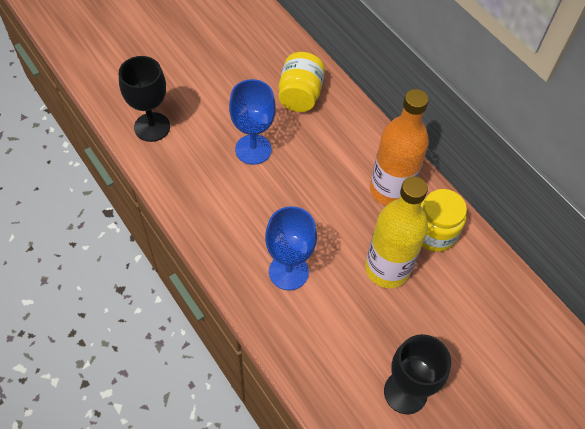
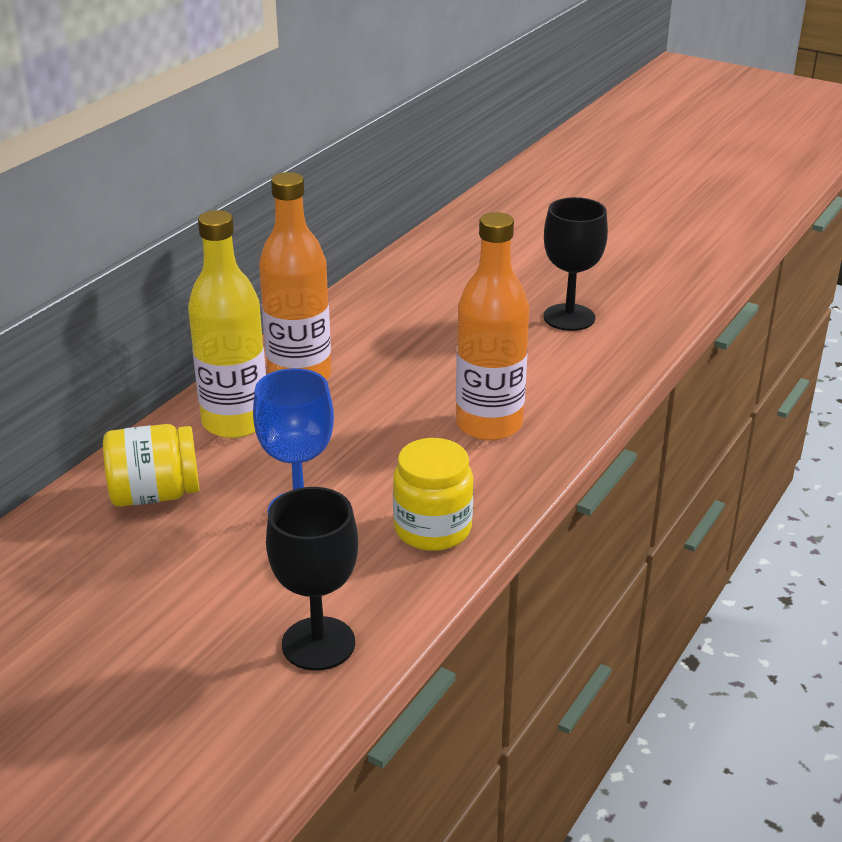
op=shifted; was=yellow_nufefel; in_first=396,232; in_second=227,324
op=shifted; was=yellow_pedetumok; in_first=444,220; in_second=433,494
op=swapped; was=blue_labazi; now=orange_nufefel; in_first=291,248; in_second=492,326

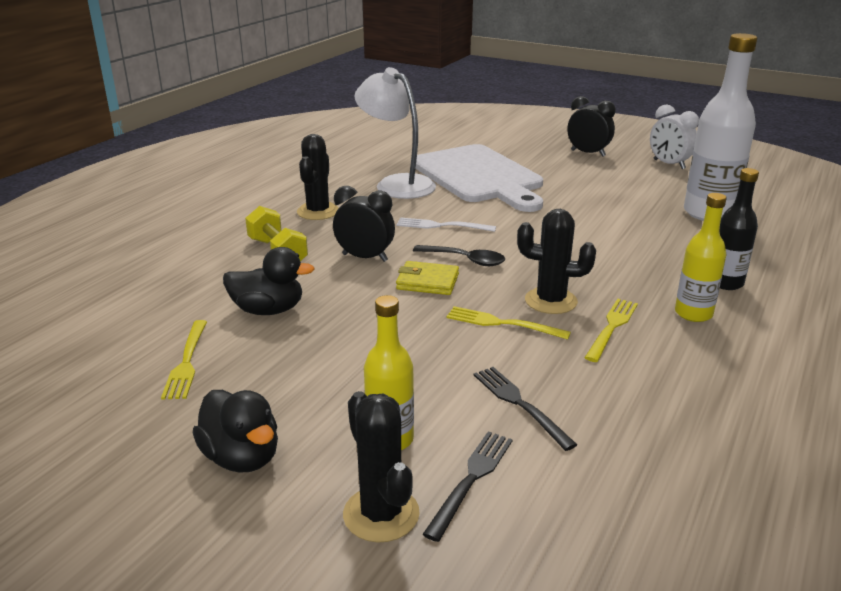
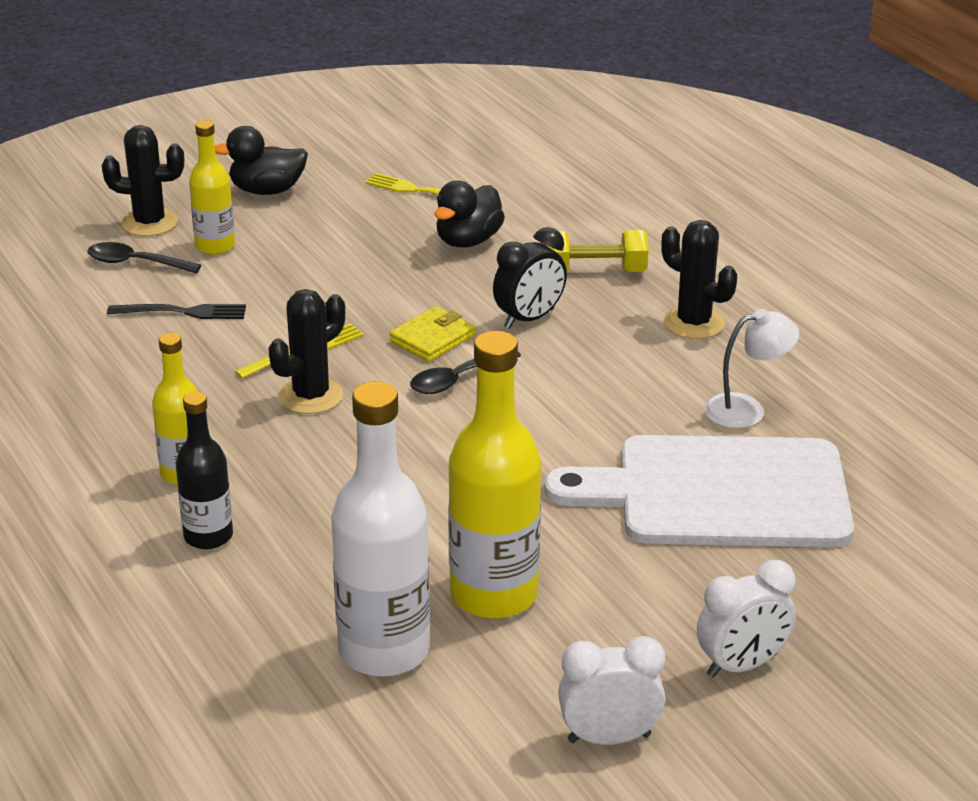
op=scaled; was=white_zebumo; in_first=395,133; in_second=751,368; ratio=0.61
op=repainted; was=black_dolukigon; now=white_dolukigon; in_first=591,126; in_second=746,619
op=gone; was=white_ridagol; in_first=446,224
op=gone; was=yellow_ridagol; in_first=611,330
op=swapped; was=black_ridagol; now=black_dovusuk; in_first=467,486; in_second=144,257
op=new; now=yellow_nufefel; in_second=494,475

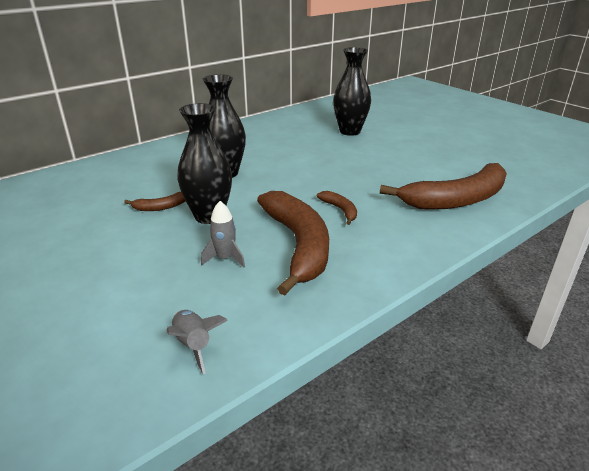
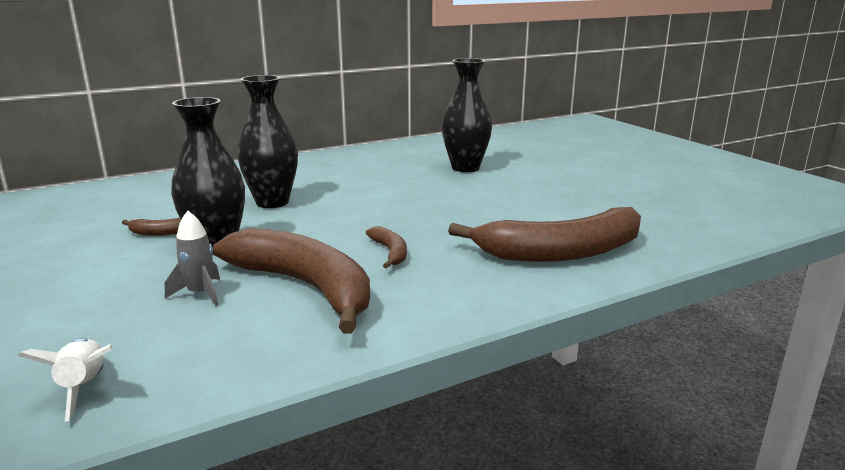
op=rotated; was=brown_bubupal; in_first=293,243; in_second=291,281; clockwise=-45
op=repainted; was=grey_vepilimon; now=white_vepilimon; in_first=197,342; in_second=65,380

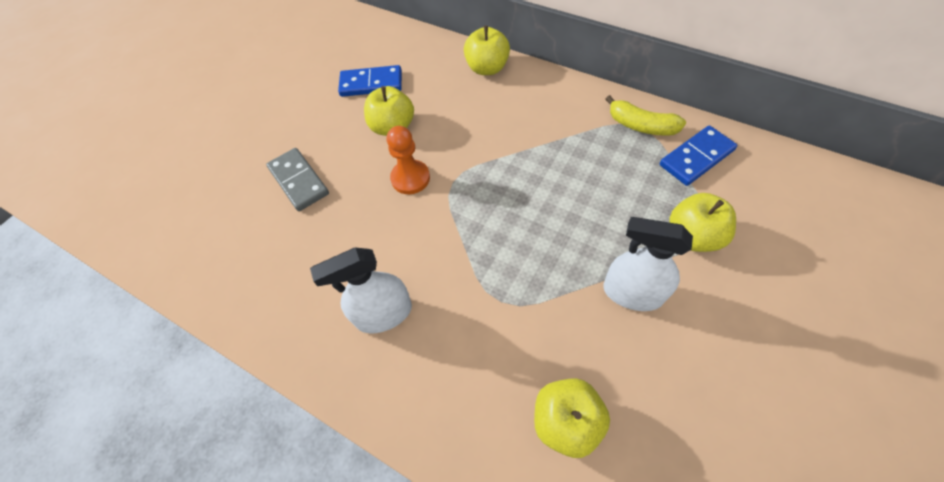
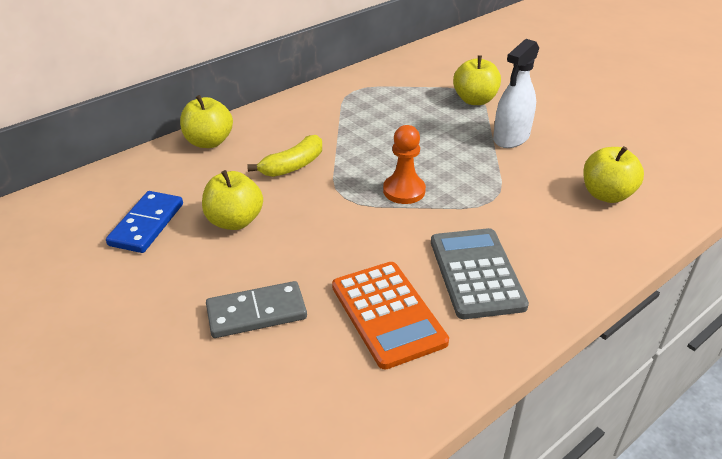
op=shifted; was=yellow_bubupal; in_first=645,115; in_second=284,156
op=gone; was=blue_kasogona; in_first=698,155
op=shifted; was=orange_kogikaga; in_first=408,160; in_second=404,164
op=swapped; was=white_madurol; now=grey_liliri; in_first=361,290; in_second=480,273
op=new; now=orange_liliri; in_second=390,316

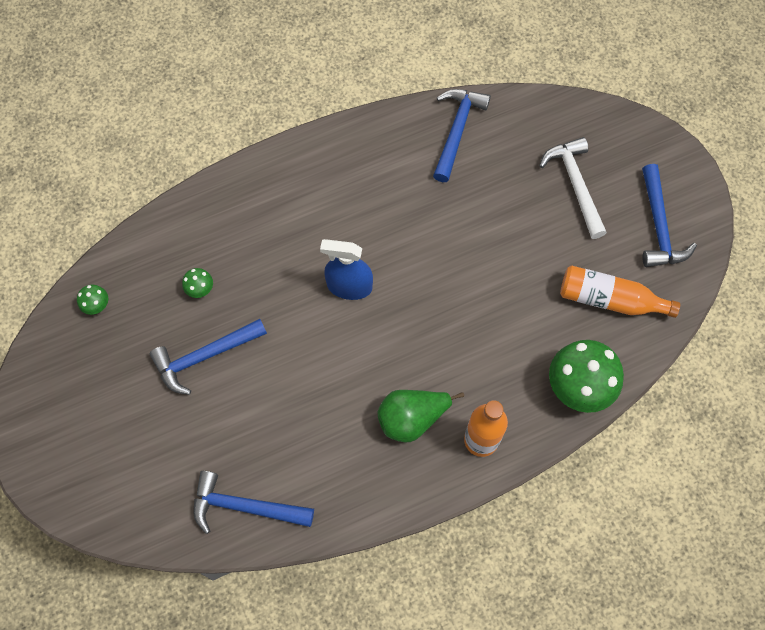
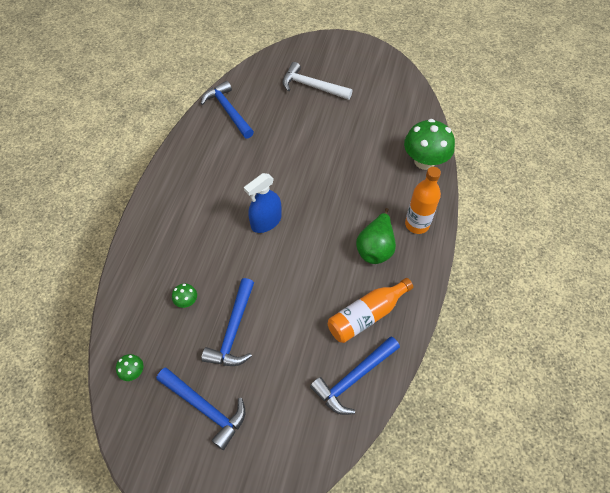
op=shifted; was=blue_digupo; in_first=669,215; in_second=200,409
op=shifted; was=orange_nufefel; in_first=620,291; in_second=370,310

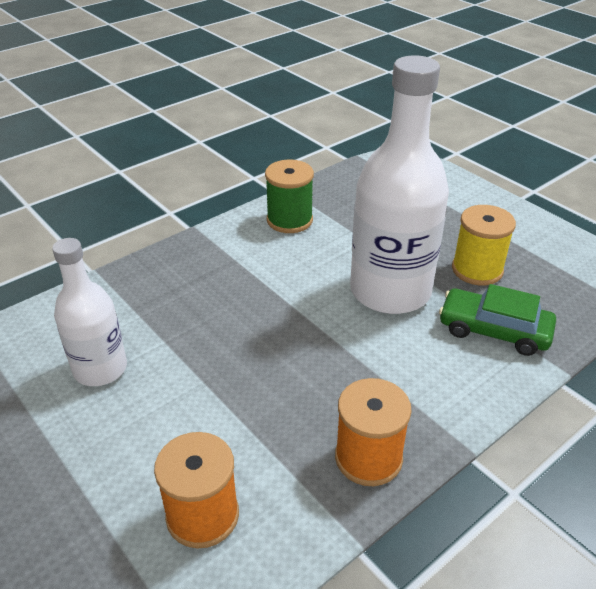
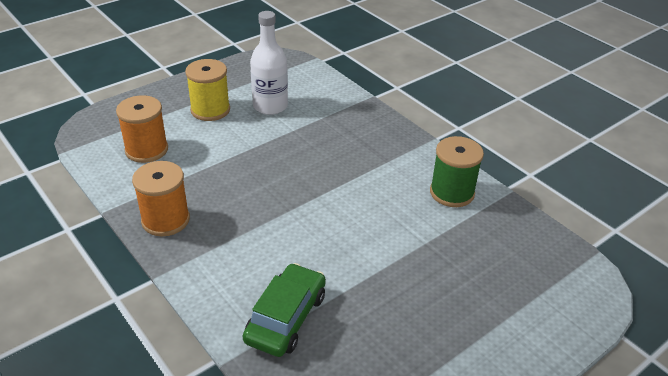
op=gone; was=white_nufefel; in_first=399,184
op=shifted; was=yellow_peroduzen; in_first=484,245; in_second=207,90

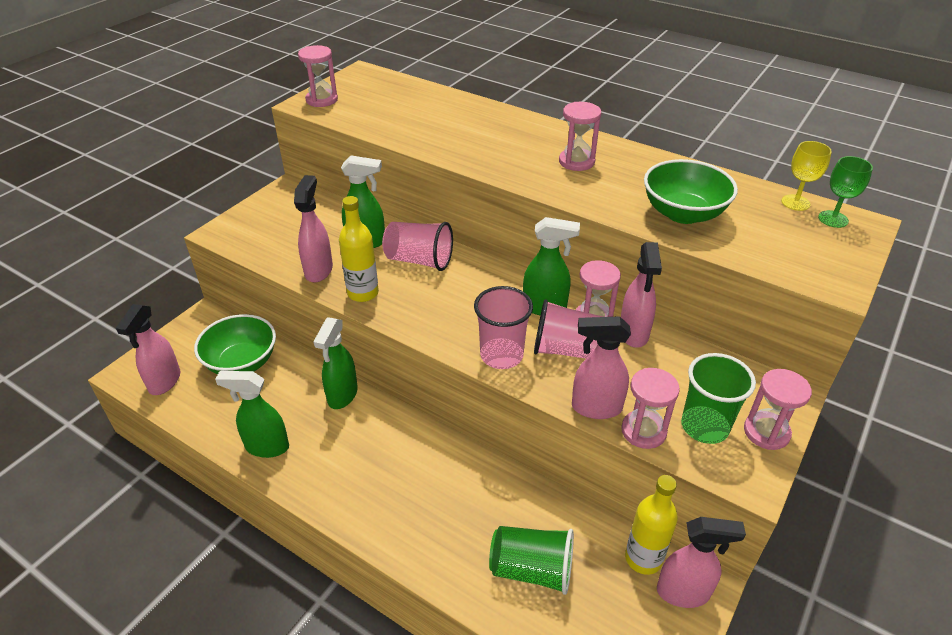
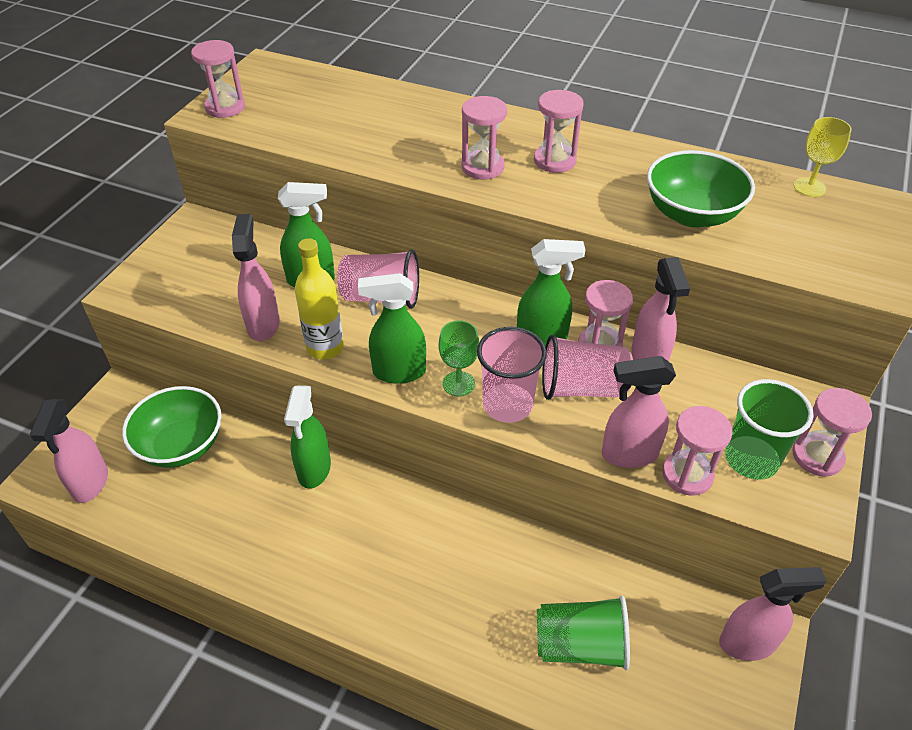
op=shifted; was=green_labazi; in_first=845,192; in_second=459,358
op=shifted; was=green_madurol; in_first=252,414; in_second=392,328
op=gone; was=yellow_nufefel; in_first=651,525
op=new; now=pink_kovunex; in_second=484,138

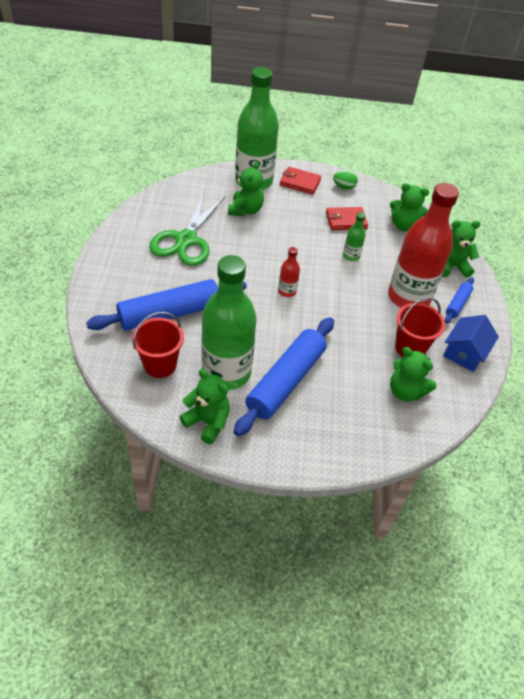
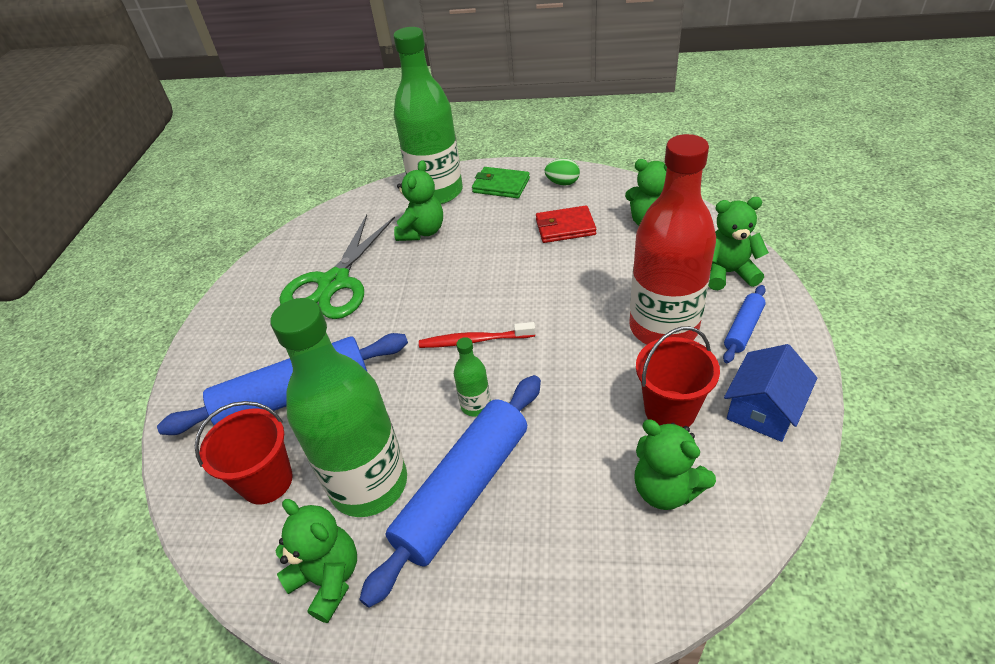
op=repainted; was=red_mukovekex; now=green_mukovekex; in_first=300,180; in_second=501,182
op=shifted; was=green_nufefel; in_first=354,236; in_second=472,377
op=swapped; was=red_nufefel; now=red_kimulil; in_first=289,272; in_second=477,335

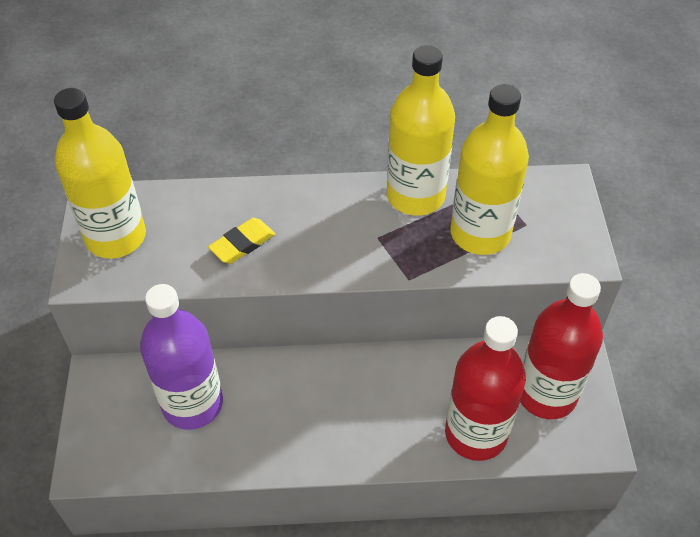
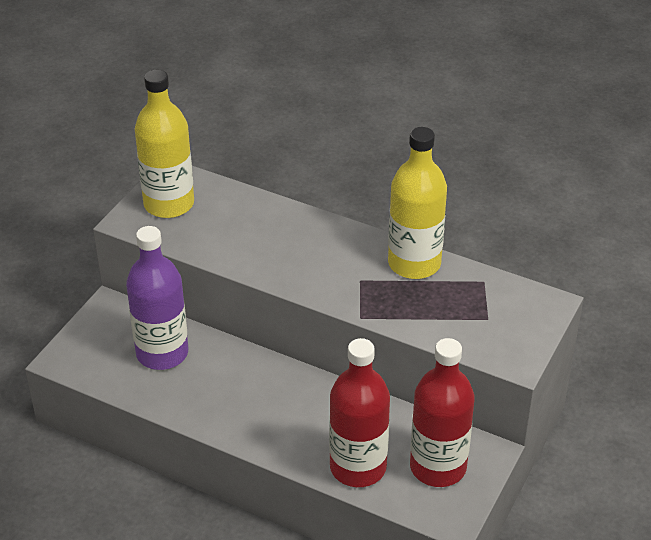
op=gone; was=yellow_nufefel; in_first=489,169
op=gone; was=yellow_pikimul; in_first=241,241

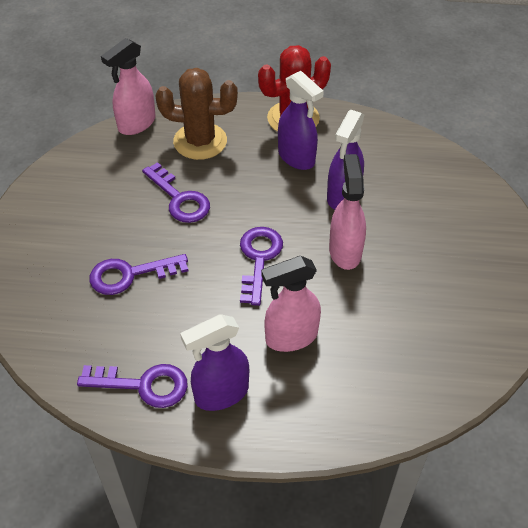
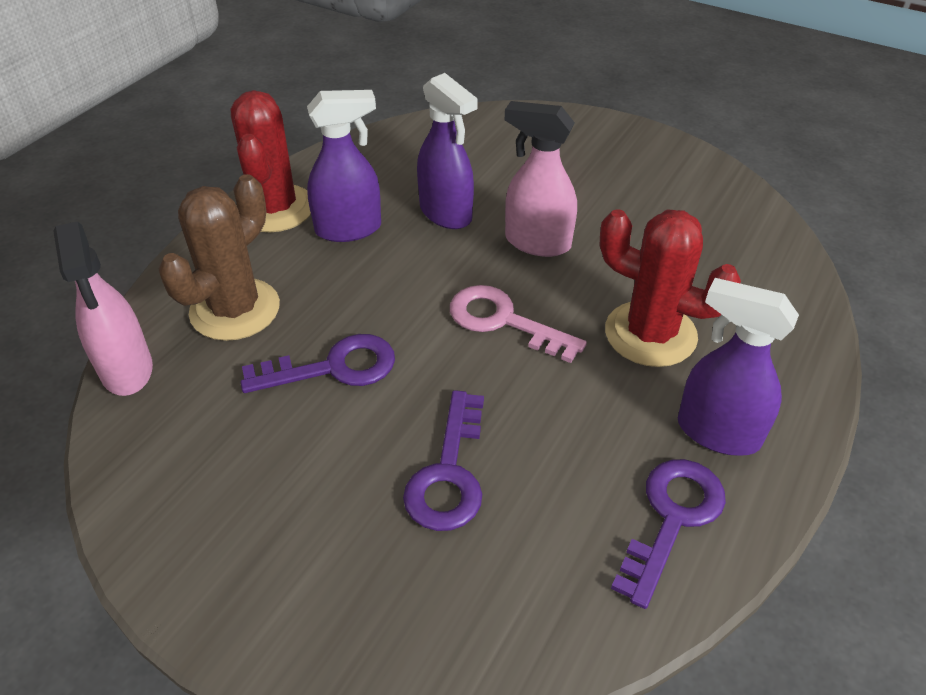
op=repainted; was=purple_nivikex; now=pink_nivikex; in_first=261,266; in_second=518,324
op=swapped; was=pink_madurol; now=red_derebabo; in_first=291,304; in_second=670,288
op=rotated; was=purple_madurol; in_first=214,362; in_second=738,367; clockwise=120

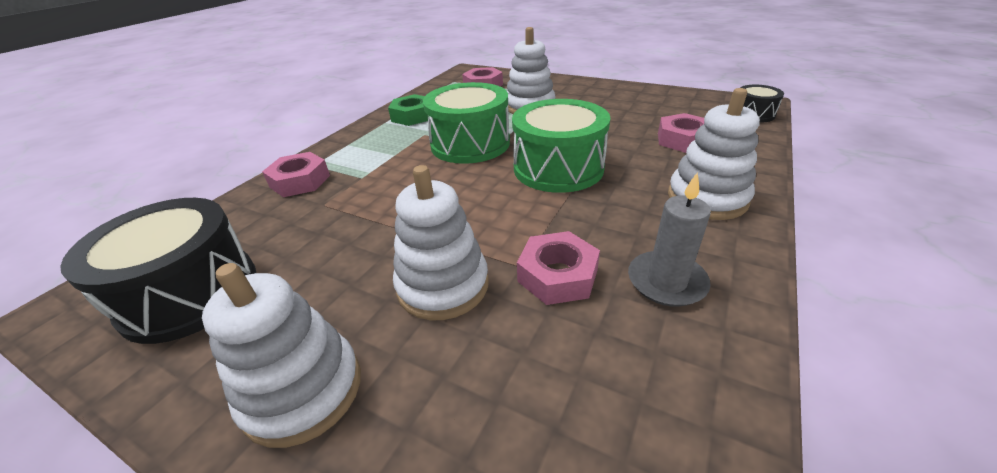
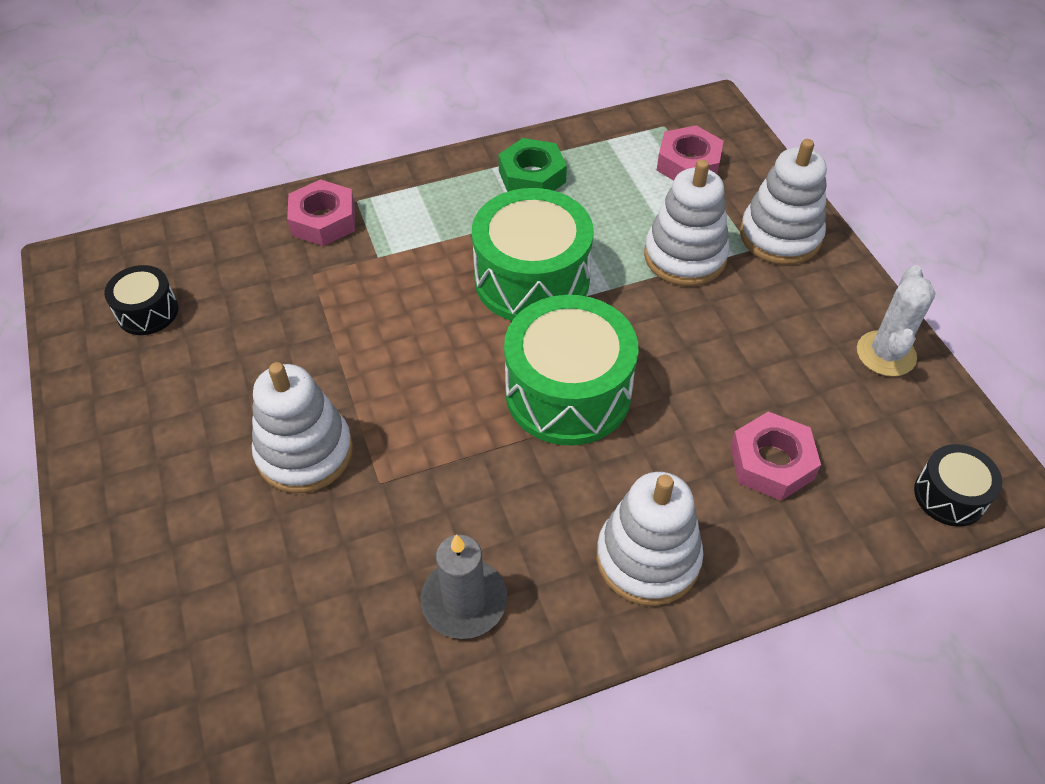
op=scaled; was=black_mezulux; in_first=158,271; in_second=141,300; ratio=0.51
op=gone; was=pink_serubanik; in_first=558,268
op=shifted; was=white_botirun; in_first=281,355; in_second=783,202
op=new; now=white_derebabo; in_second=896,321

